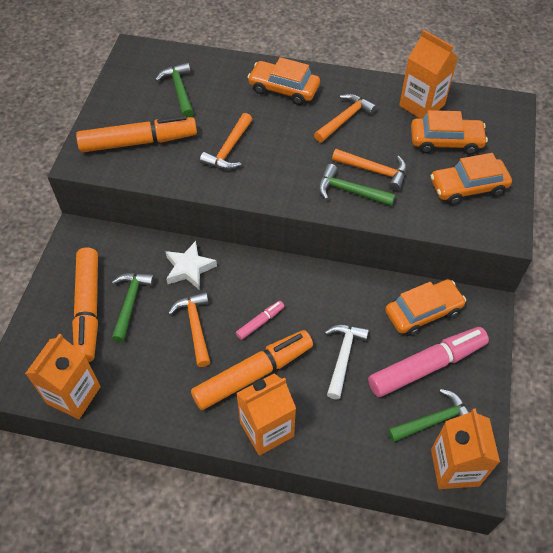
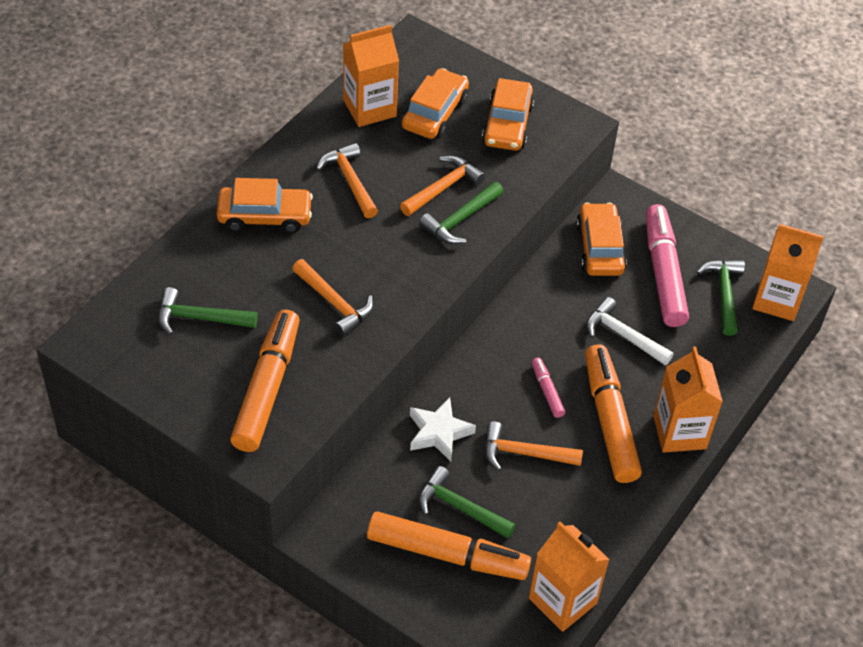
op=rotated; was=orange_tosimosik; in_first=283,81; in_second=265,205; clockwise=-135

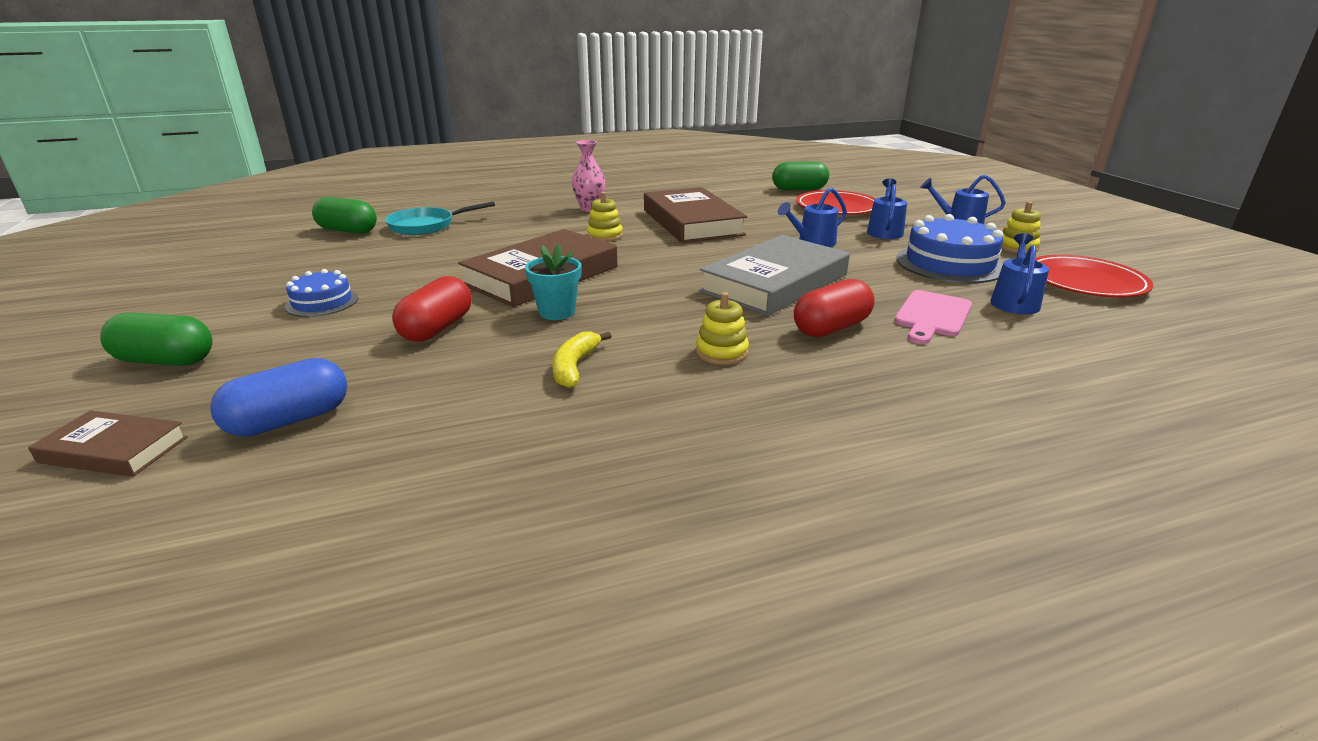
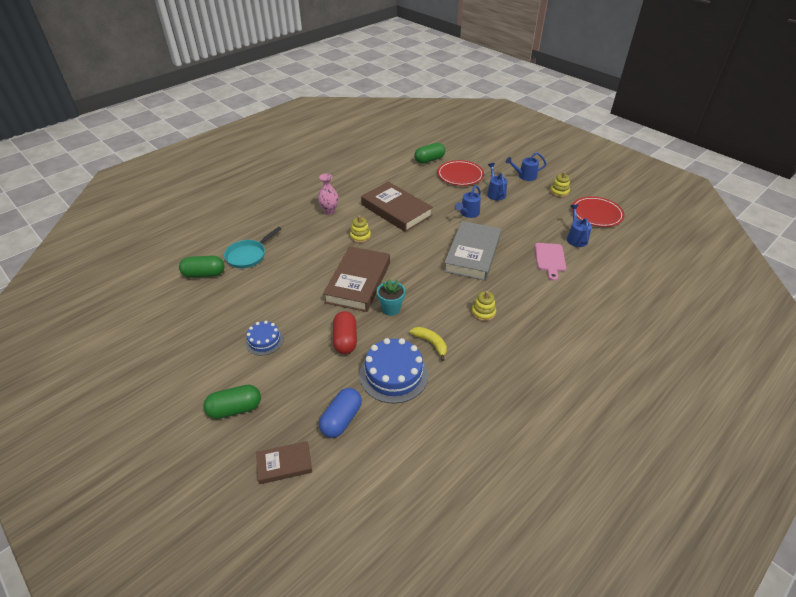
op=shifted; was=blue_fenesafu; in_first=949,248; in_second=393,371
op=gone; was=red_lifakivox; in_first=834,308
op=rotated; was=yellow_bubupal; in_first=582,360; in_second=428,344; clockwise=150

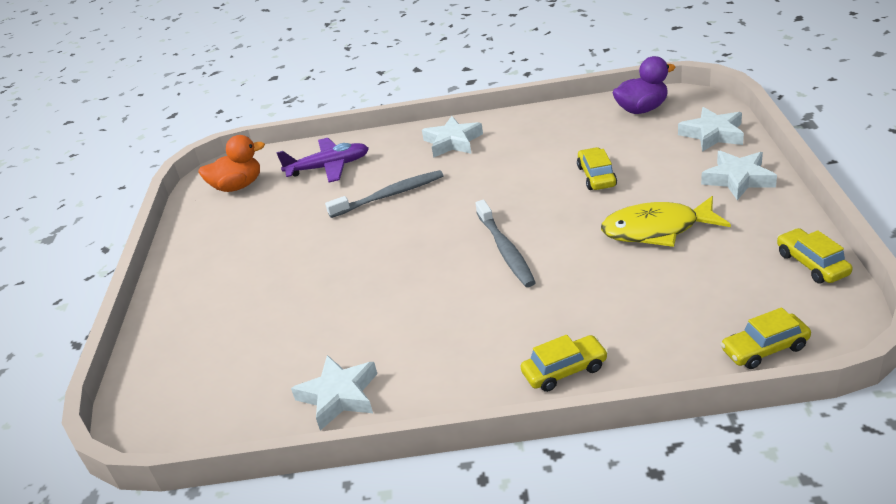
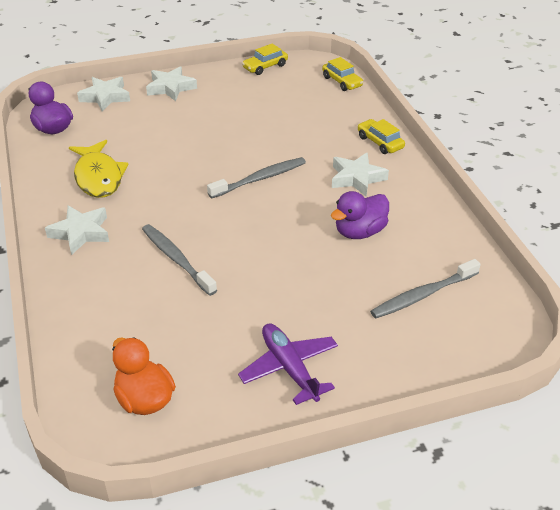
op=shifted; was=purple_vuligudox; in_first=322,160; in_second=288,364
op=gone; was=yellow_tosimosik; in_first=597,168
op=shifted; was=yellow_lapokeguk; in_first=666,221; in_second=98,169
op=shifted; was=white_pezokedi; in_first=334,393; in_second=360,174
op=new; now=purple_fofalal; in_second=360,215
op=new; now=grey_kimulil; in_second=425,288

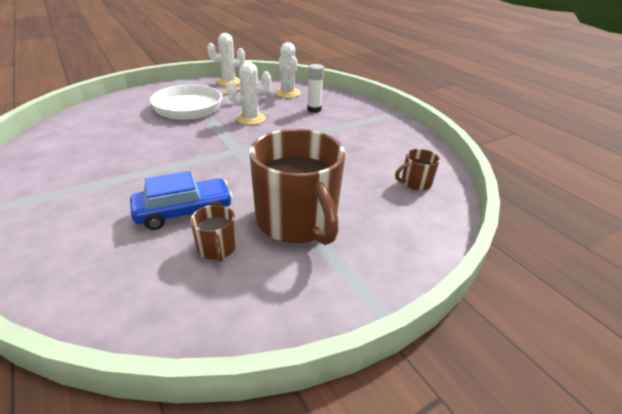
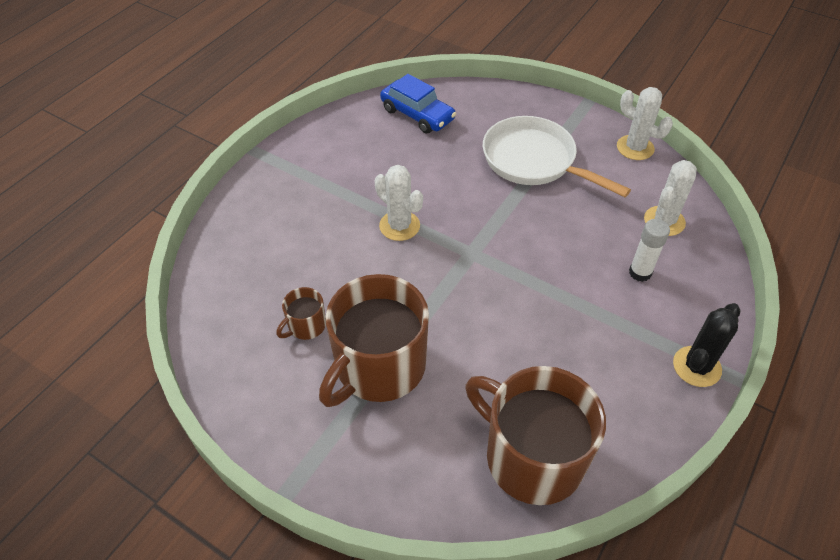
op=shifted; was=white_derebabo; in_first=249,93; in_second=399,203
op=scaled; was=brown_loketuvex; in_first=417,169; in_second=535,435; ratio=2.27
op=shifted; was=blue_tosimosik; in_first=181,200; in_second=418,104
op=new; now=black_derebabo; in_second=707,345

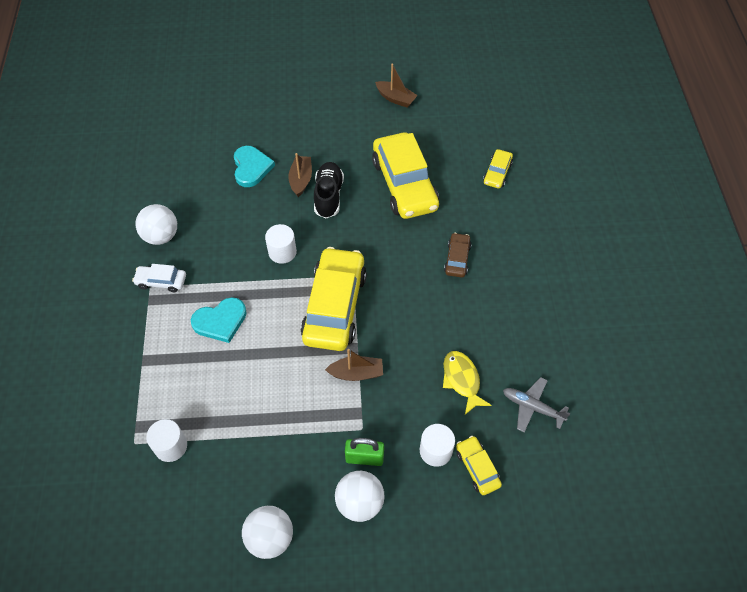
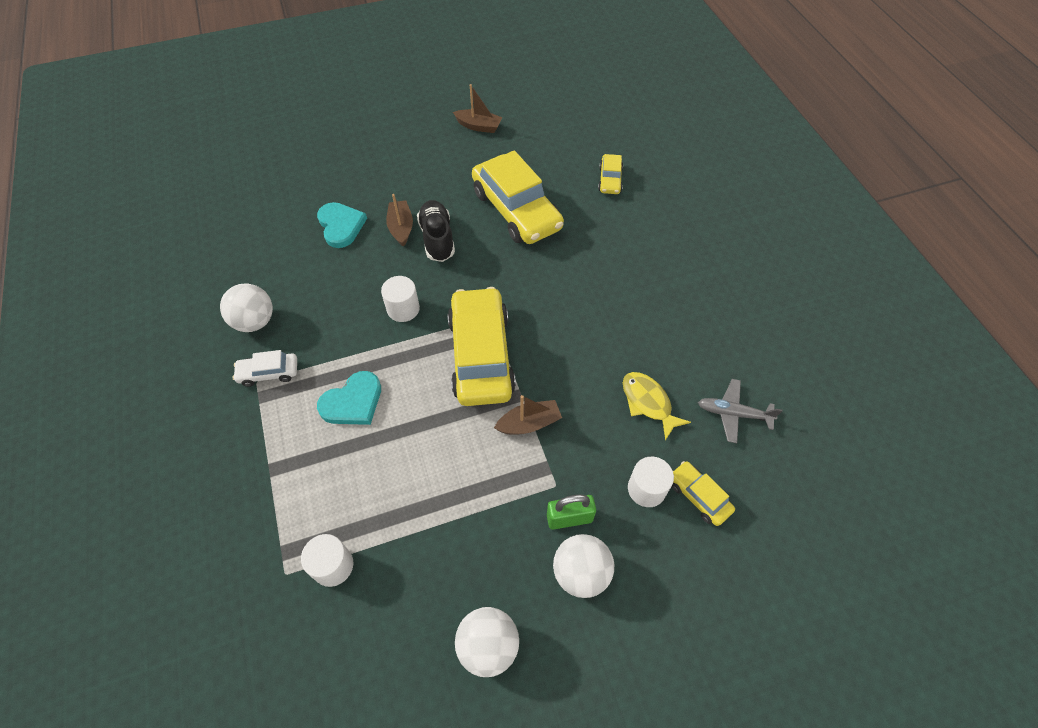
op=gone; was=brown_tosimosik; in_first=457,255

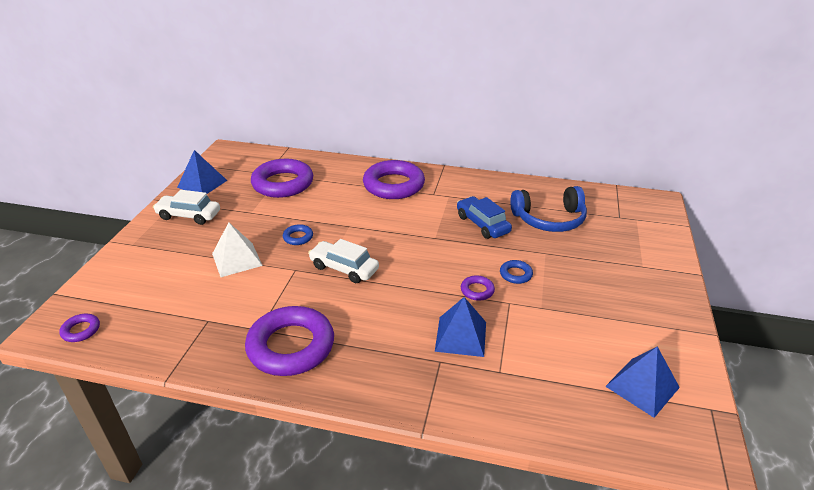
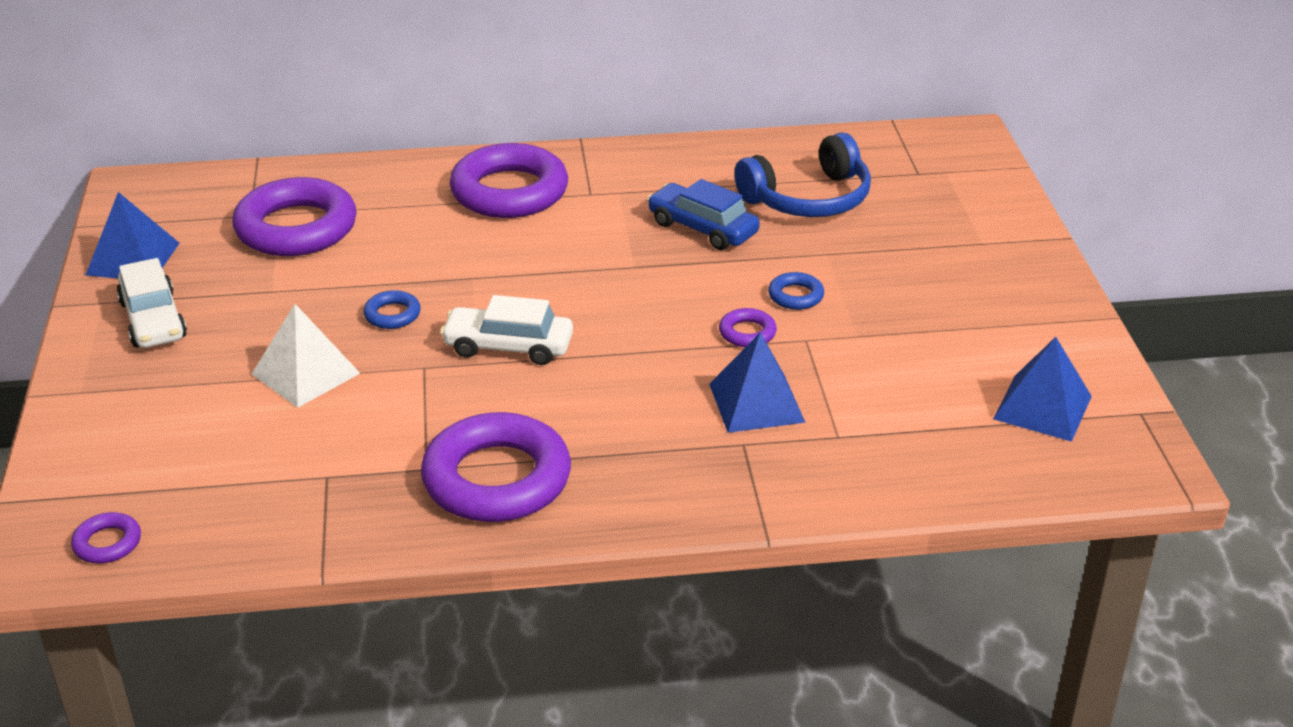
op=rotated; was=white_tosimosik; in_first=186,207; in_second=151,303; clockwise=-105

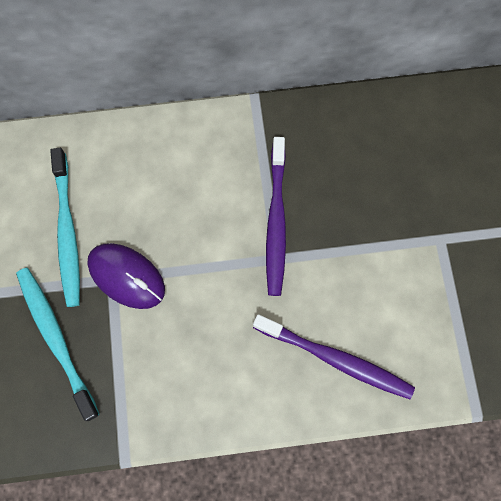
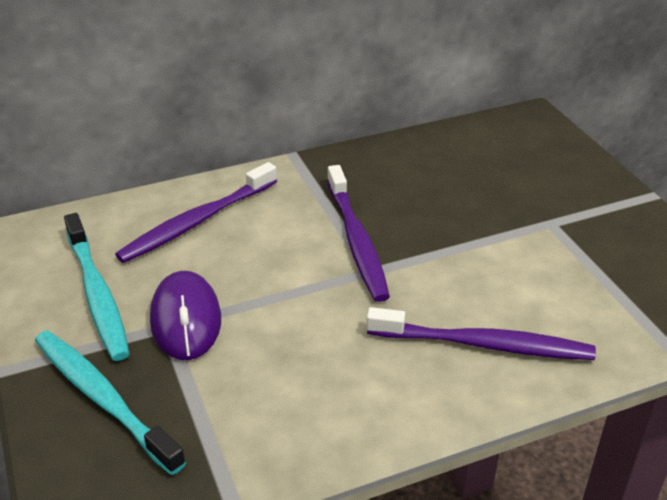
op=rotated; was=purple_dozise; in_first=126,276; in_second=185,315; clockwise=60
op=new; now=purple_kimulil; in_second=196,212

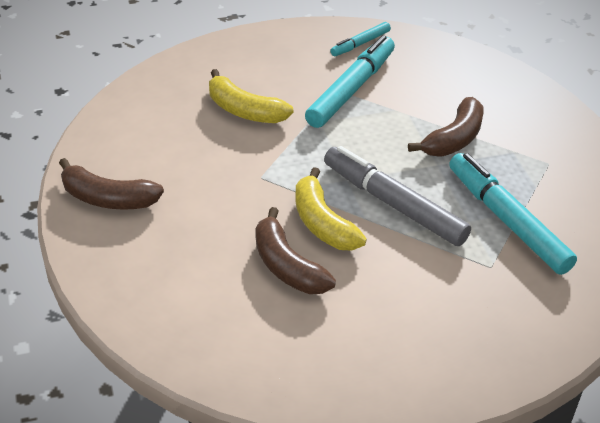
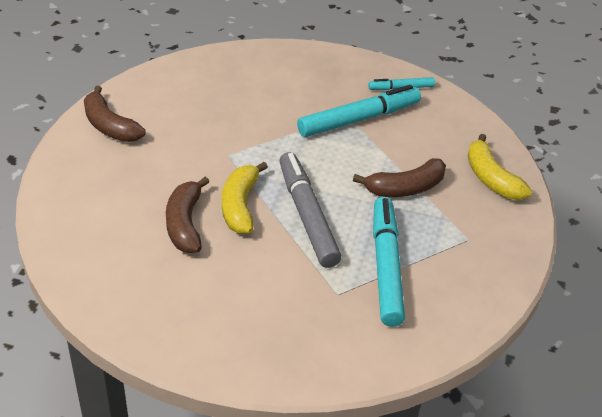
op=shifted; was=yellow_bubupal; in_first=251,96; in_second=500,167

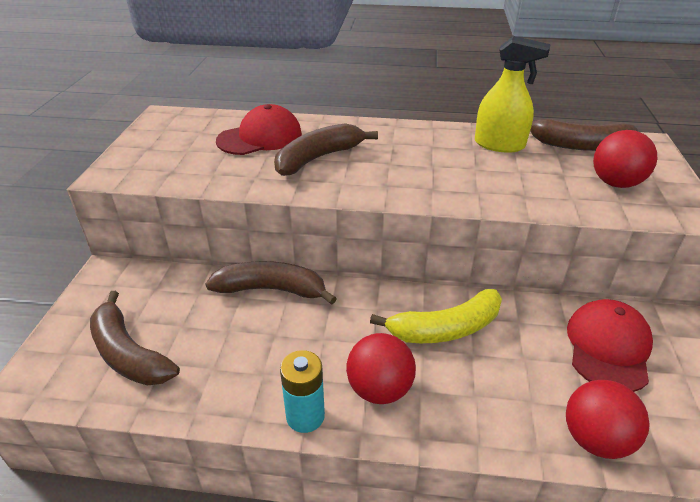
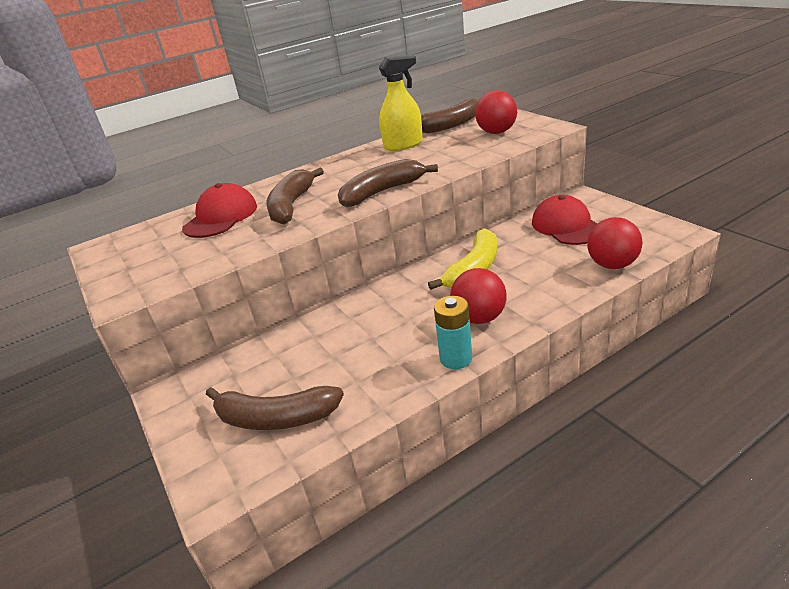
op=shifted; was=brown_bubupal; in_first=271,283; in_second=388,183

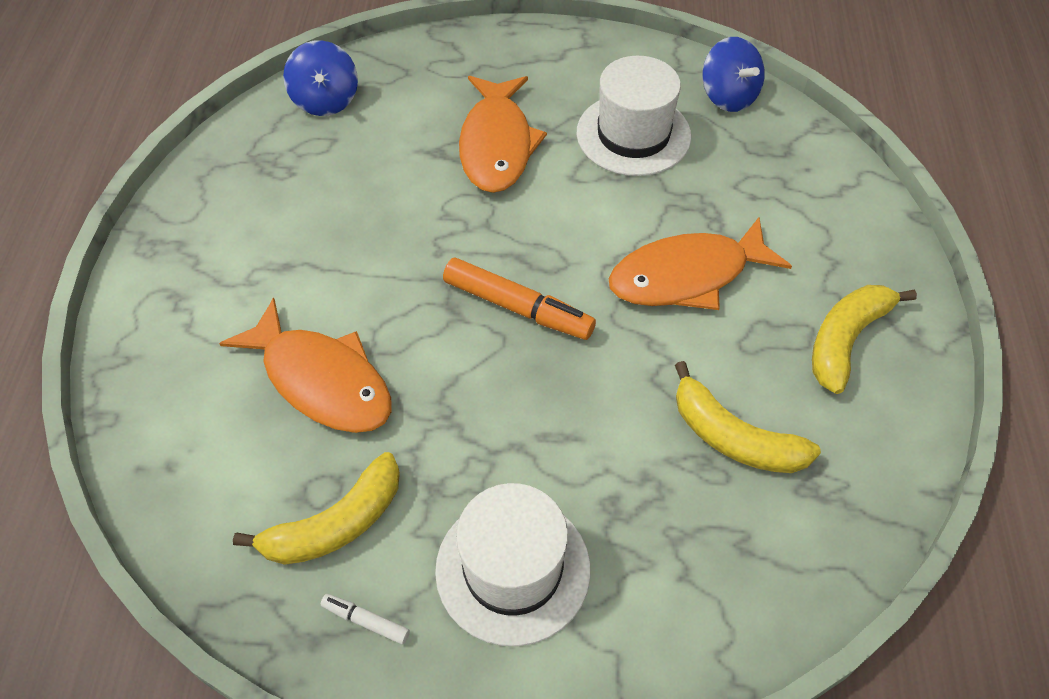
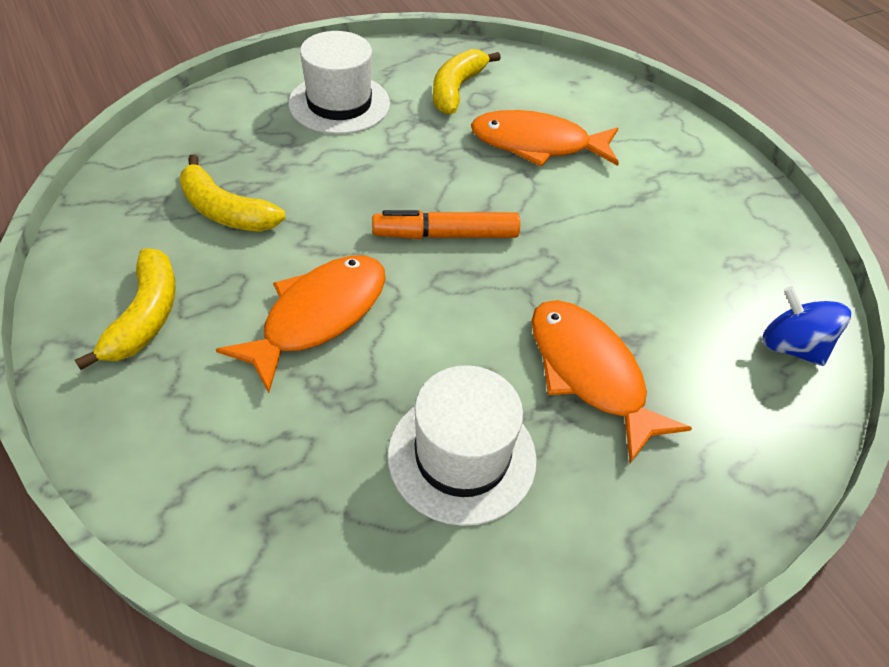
op=gone; was=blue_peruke; in_first=733,74
op=rotated; was=yellow_bubupal; in_first=748,417; in_second=232,193; clockwise=-150
op=gone; was=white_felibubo; in_first=365,619

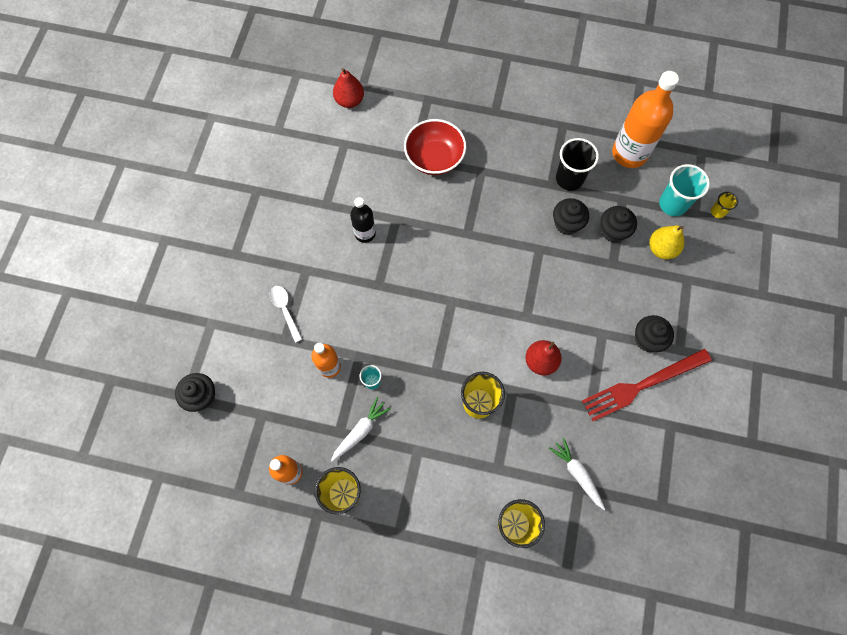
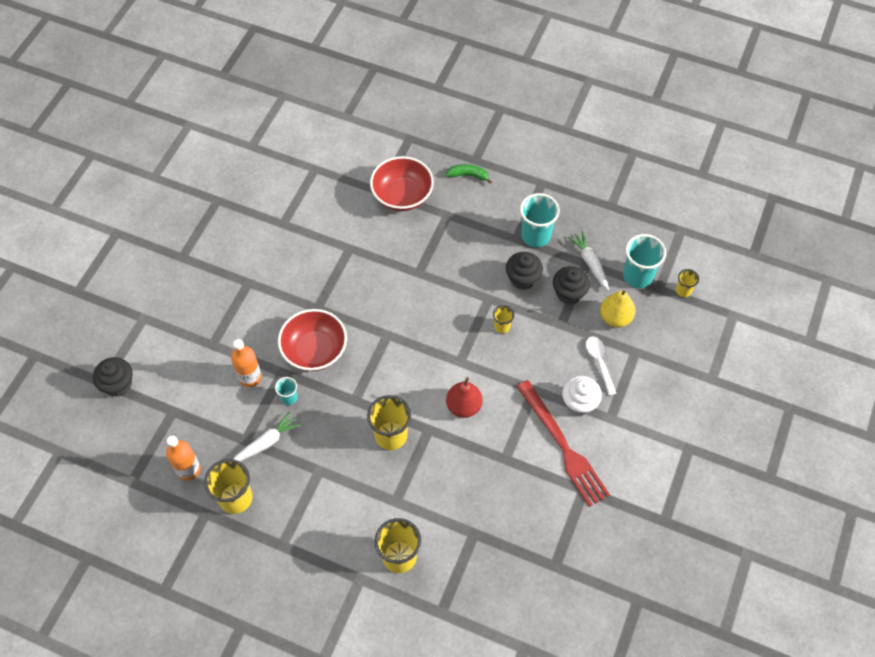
op=gone; was=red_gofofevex; in_first=348,88
op=gone; was=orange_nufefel; in_first=645,119
op=repainted; was=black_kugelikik; now=turquoise_kugelikik; in_first=577,164; in_second=540,220
op=gone; was=black_nufefel; in_first=363,220
op=shifted; was=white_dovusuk; in_first=286,314; in_second=601,366
op=repainted; was=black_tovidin; now=white_tovidin; in_first=654,333; in_second=582,395
op=rotated; was=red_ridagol; in_first=647,385; in_second=563,443; clockwise=-105
op=shifted; was=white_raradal; in_first=577,473; in_second=588,261
op=new; now=green_bubupal; in_second=469,174
op=new; now=yellow_kugelikik; in_second=503,319
op=new; now=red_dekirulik; in_second=312,340

